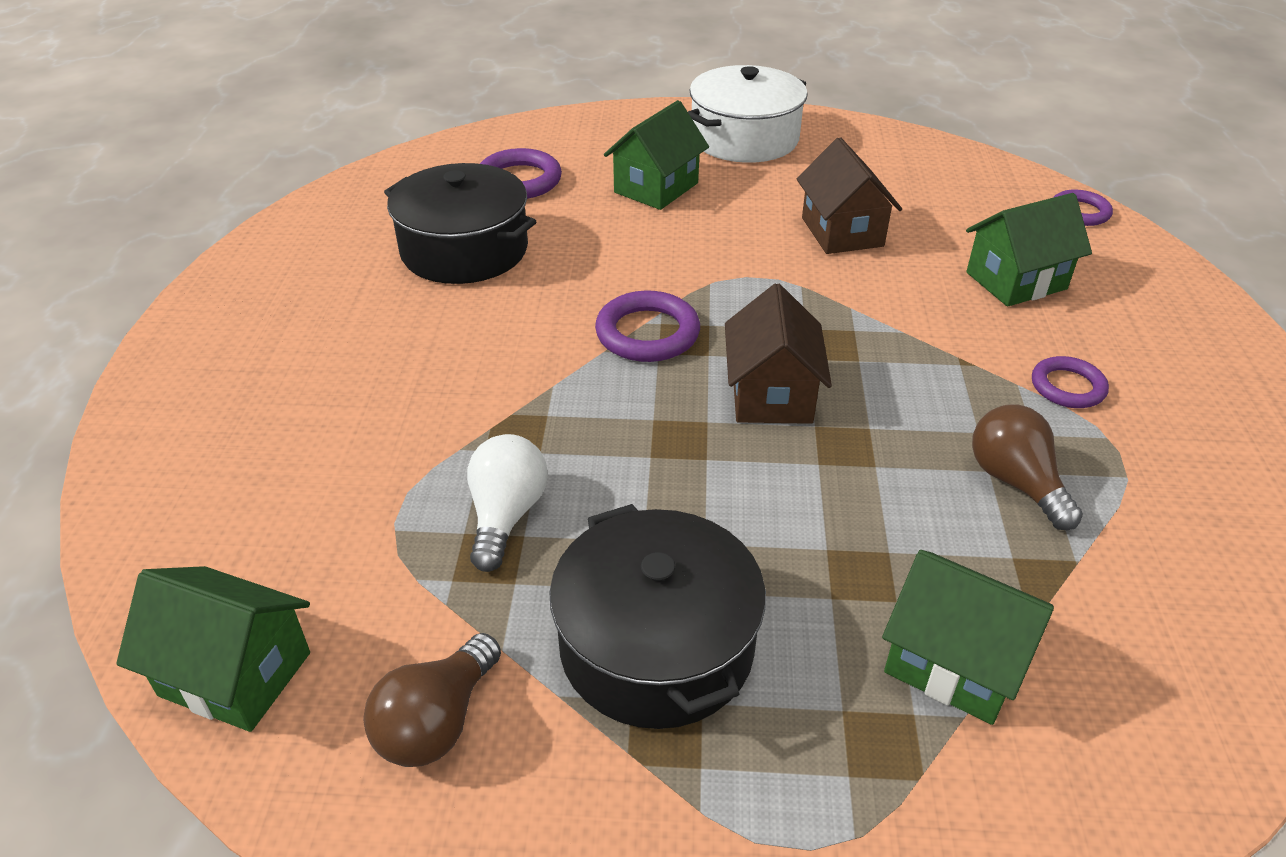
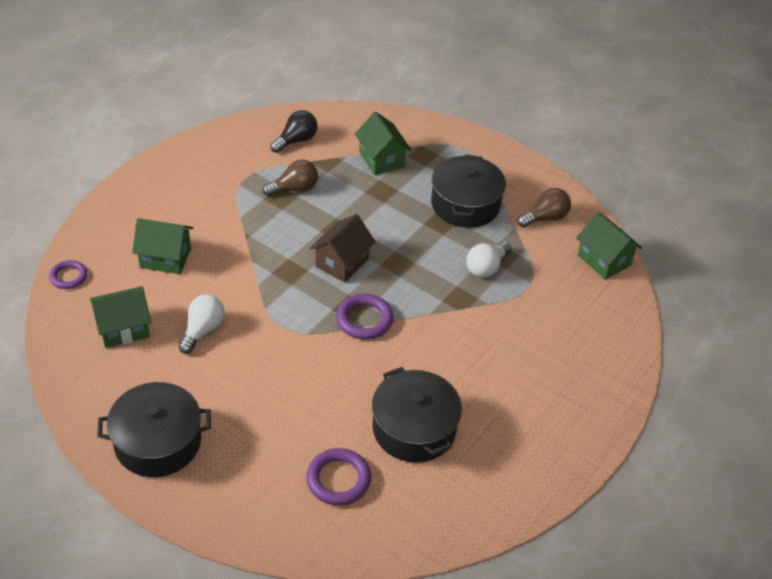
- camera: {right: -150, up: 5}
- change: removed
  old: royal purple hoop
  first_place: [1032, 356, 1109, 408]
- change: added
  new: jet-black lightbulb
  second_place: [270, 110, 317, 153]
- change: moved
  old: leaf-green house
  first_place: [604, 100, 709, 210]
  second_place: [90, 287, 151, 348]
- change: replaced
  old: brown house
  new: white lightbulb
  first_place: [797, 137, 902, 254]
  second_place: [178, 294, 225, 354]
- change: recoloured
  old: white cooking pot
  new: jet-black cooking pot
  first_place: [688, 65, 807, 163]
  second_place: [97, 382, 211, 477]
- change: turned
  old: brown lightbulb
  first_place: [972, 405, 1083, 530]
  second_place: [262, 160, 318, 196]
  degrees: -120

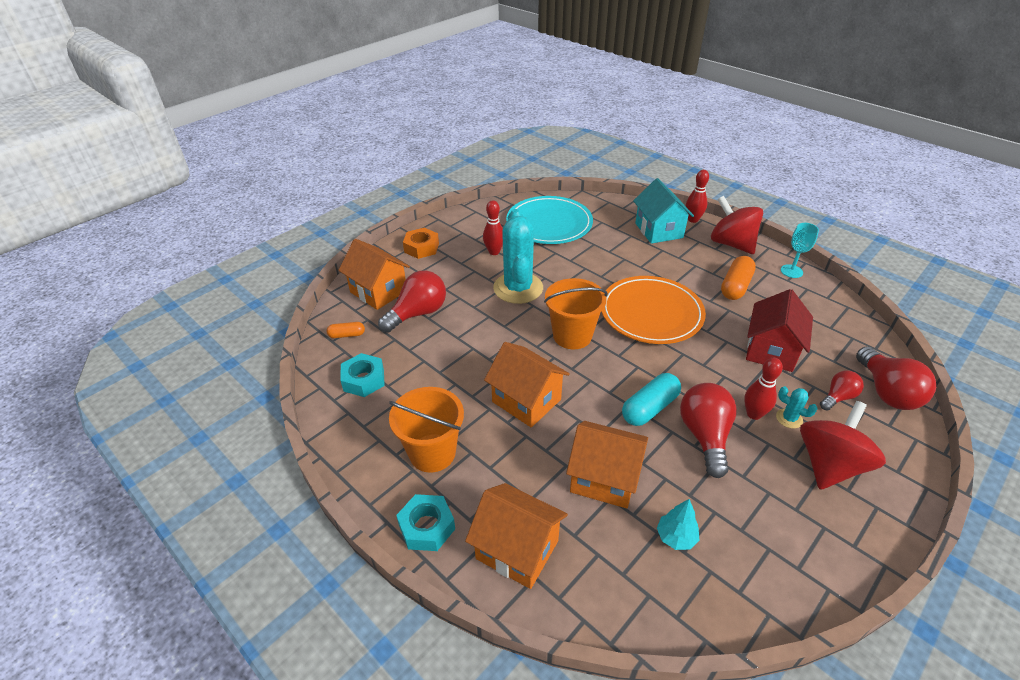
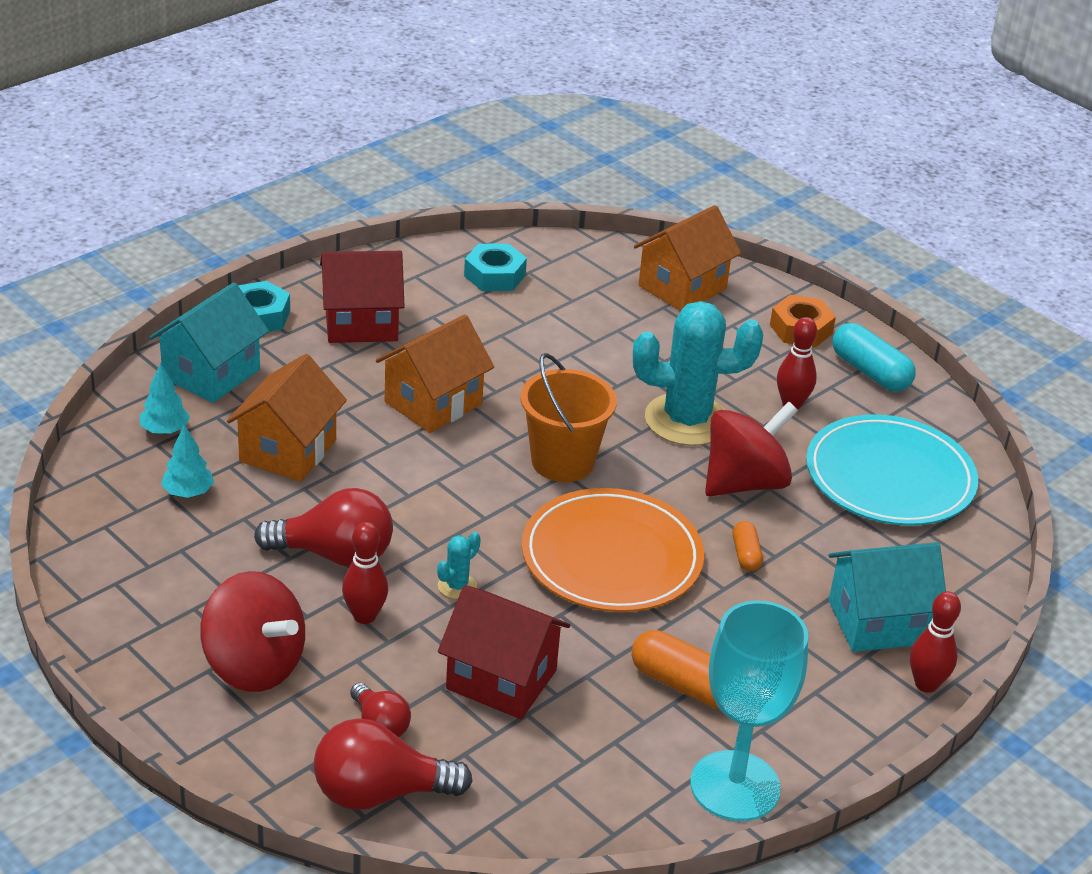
- camera: {right: 90, up: -5}
- change: removed
  old: crimson lightbulb
  first_place: [378, 270, 446, 332]
- change: added
  new: teal fir tree
  second_place: [139, 363, 190, 434]
- change: moved
  old: bright orange pill
  first_place: [327, 322, 365, 338]
  second_place: [733, 521, 763, 572]
- change: moved
  old: teal pill
  first_place: [622, 373, 681, 426]
  second_place: [832, 323, 916, 392]
- change: moved
  old: crimson toy top
  first_place: [711, 196, 763, 254]
  second_place: [705, 402, 798, 496]
- change: moved
  old: teal cactus
  first_place: [776, 386, 818, 429]
  second_place: [437, 532, 481, 599]
- change: replaced
  old: bright orange pail
  new: crimson house
  first_place: [389, 387, 464, 473]
  second_place: [320, 251, 405, 343]
- change: recoloured
  old: bright orange house
  new: teal house
  first_place: [465, 483, 568, 589]
  second_place: [150, 283, 269, 403]
- change: resized
  old: teal chalice
  first_place: [781, 223, 819, 278]
  second_place: [690, 600, 808, 821]
  factor: 1.96

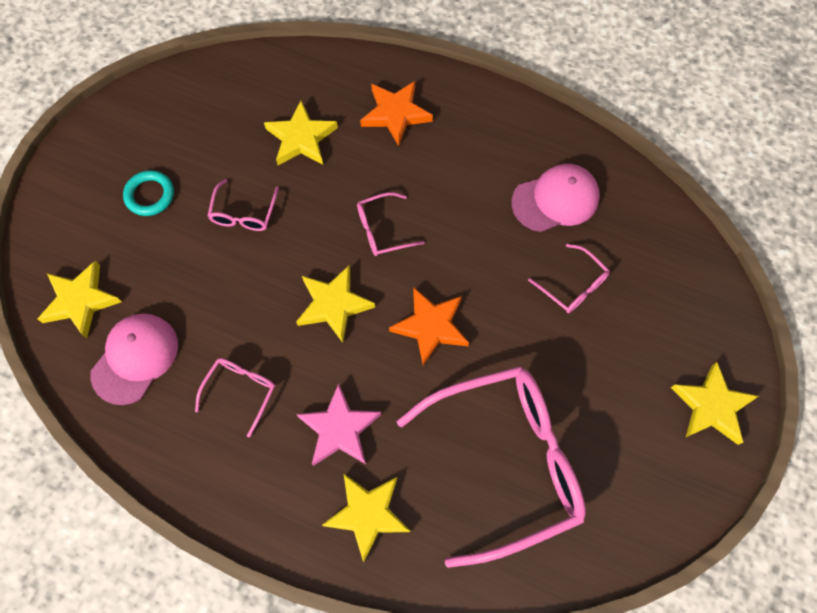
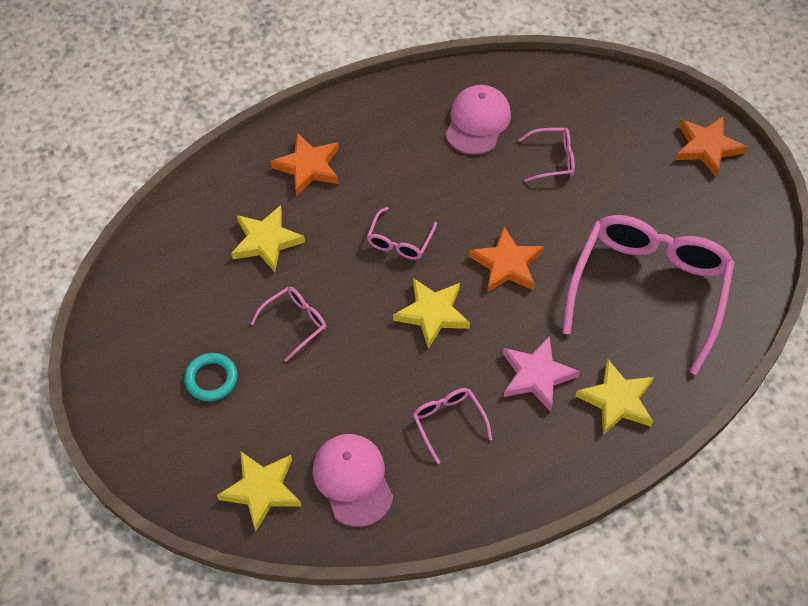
- camera: {right: -50, up: -10}
- change: recoloured
  old: bright yellow five-pointed star
  new: bright orange five-pointed star
  first_place: [671, 362, 759, 445]
  second_place: [675, 116, 747, 177]
- change: turned
  old: rose-pink spectacles
  first_place: [208, 179, 279, 231]
  second_place: [250, 287, 326, 362]
  degrees: -90

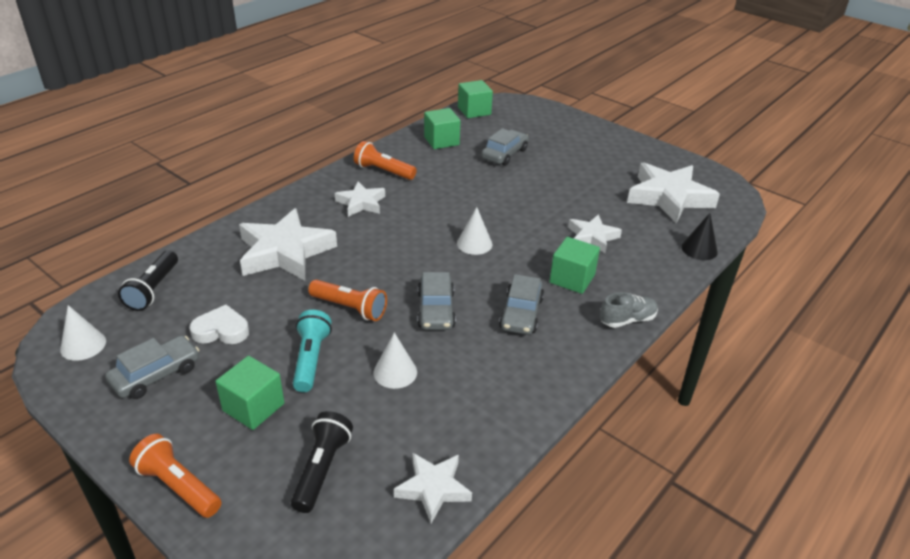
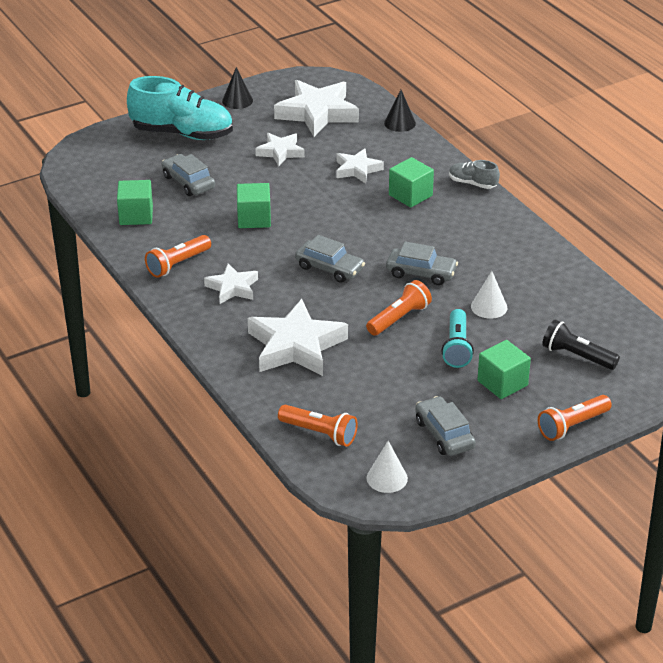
- camera: {right: -70, up: 0}
- change: removed
  old: white heart
  first_place: [189, 304, 249, 344]
- change: removed
  old: white cone
  first_place: [457, 207, 492, 255]
- change: added
  new: teal shoe
  second_place: [127, 76, 233, 140]
- change: added
  new: jet-black cone
  second_place: [222, 67, 253, 109]
- change: moved
  old: white five-pointed star
  first_place: [394, 452, 472, 523]
  second_place: [255, 133, 305, 166]
- change: moved
  old: leaf-green solid cube
  first_place: [458, 80, 493, 118]
  second_place: [237, 183, 271, 228]
- change: moved
  old: ash-grey toy car
  first_place: [499, 274, 544, 335]
  second_place: [295, 235, 365, 283]
- change: recoloured
  old: jet-black torch
  new: bright orange torch
  first_place: [118, 250, 178, 311]
  second_place: [278, 405, 358, 447]
- change: turned
  old: teal torch
  first_place: [293, 310, 332, 392]
  second_place: [441, 309, 474, 368]
  degrees: -105
- change: turned
  old: ash-grey shoe
  first_place: [600, 292, 658, 328]
  second_place: [449, 160, 500, 189]
  degrees: -60

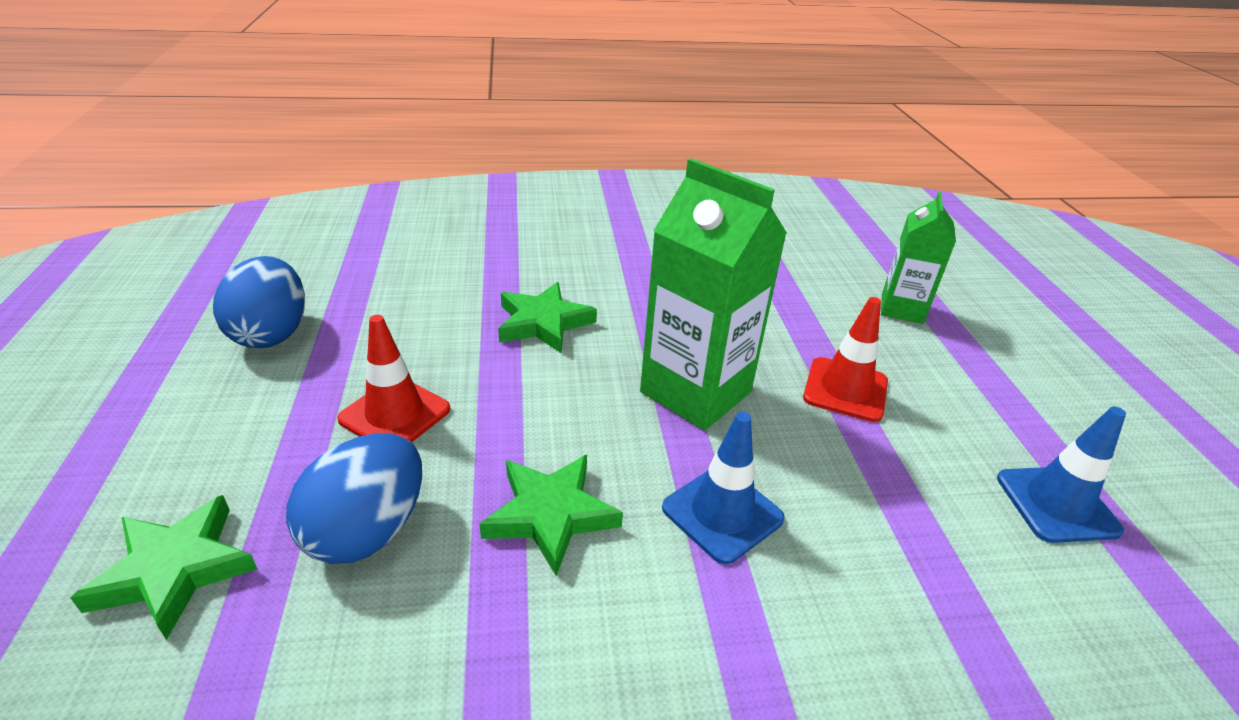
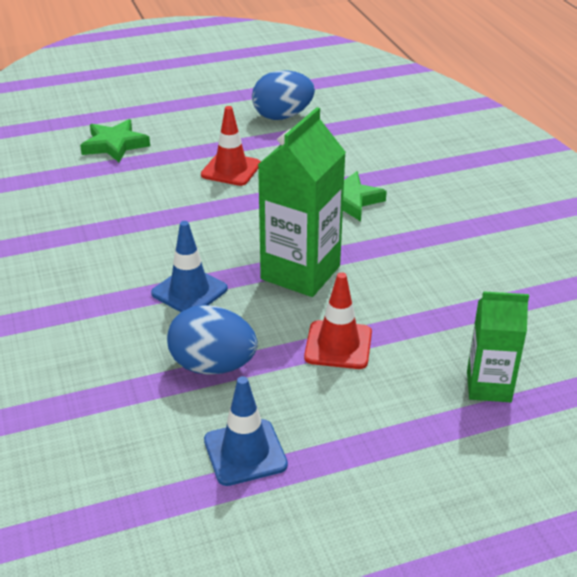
- camera: {right: 80, up: 0}
- change: removed
  old: leaf-green five-pointed star
  first_place: [479, 455, 623, 576]
- change: moved
  old: blue egg shape
  first_place: [286, 433, 422, 564]
  second_place: [167, 305, 258, 375]

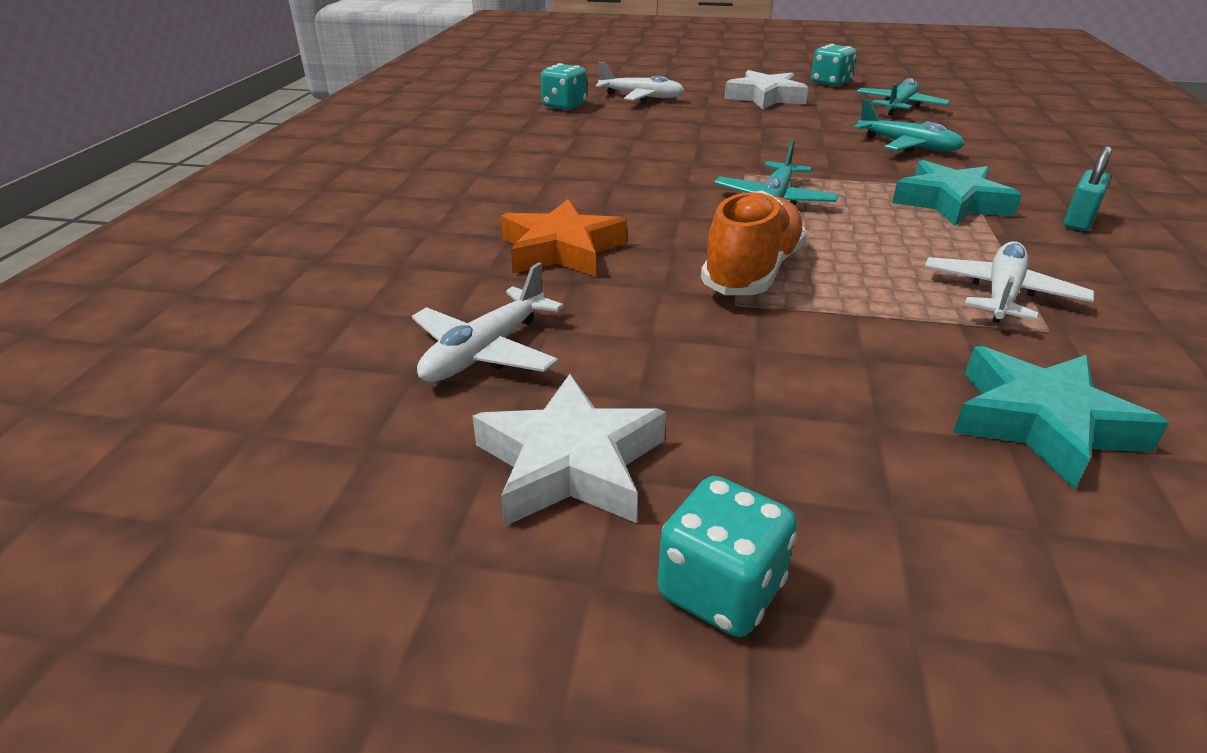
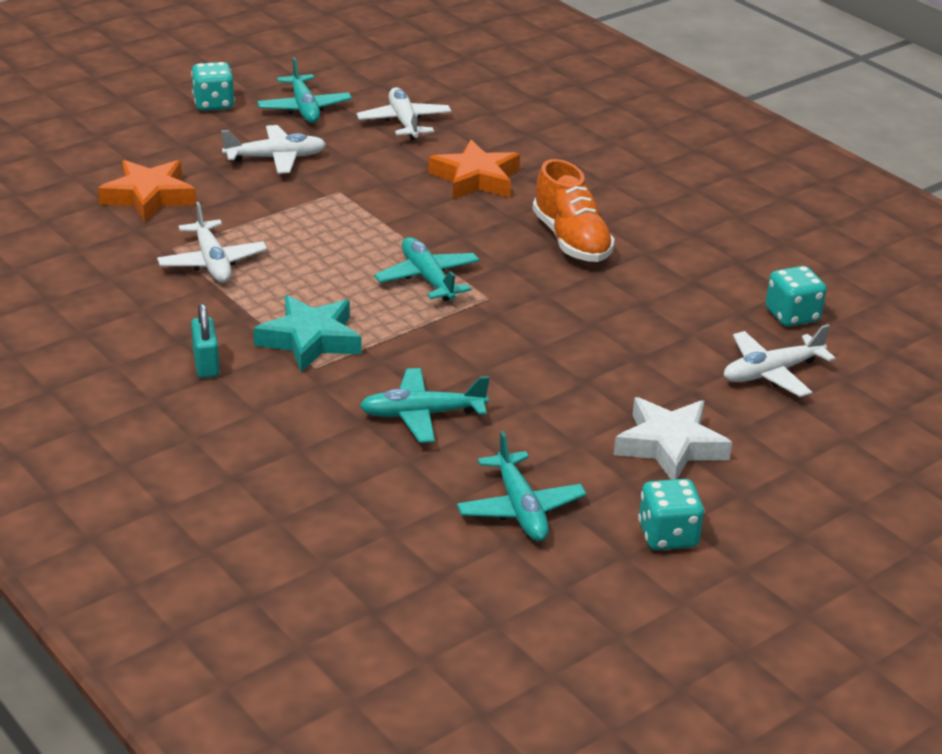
- camera: {right: 130, up: 0}
- change: added
  new: white toy plane
  second_place: [221, 125, 326, 174]
- change: moved
  old: bright orange shoe
  first_place: [701, 190, 807, 295]
  second_place: [532, 159, 615, 262]
- change: replaced
  old: white five-pointed star
  new: teal toy plane
  first_place: [472, 374, 666, 526]
  second_place: [257, 57, 352, 123]
- change: recoloured
  old: teal five-pointed star
  new: bright orange five-pointed star
  first_place: [953, 346, 1169, 489]
  second_place: [98, 160, 196, 222]

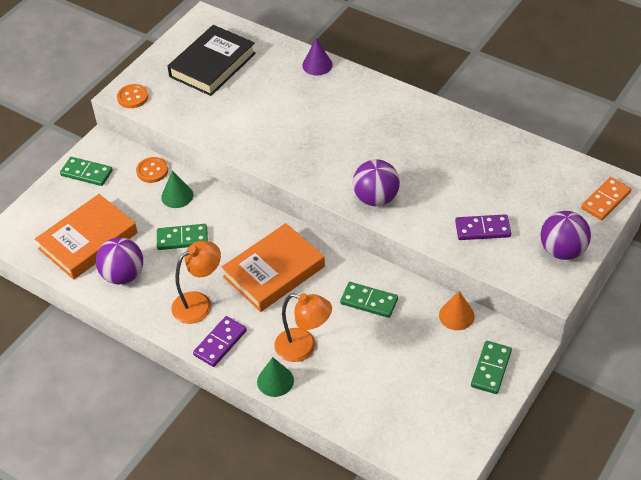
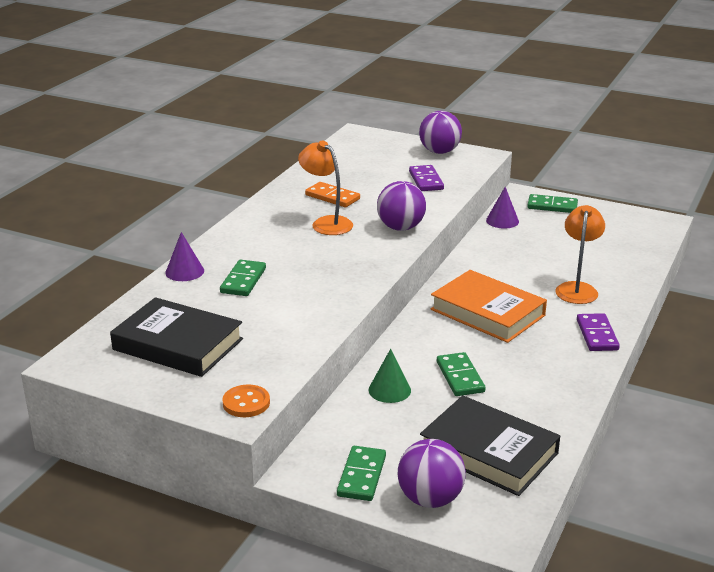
- camera: {right: -100, up: -20}
- change: removed
  old: bright orange sewing button
  first_place: [136, 157, 168, 183]
- change: removed
  old: leaf-green cone
  first_place: [257, 357, 294, 397]
- change: moved
  old: royal purple ball
  first_place: [96, 237, 143, 284]
  second_place: [398, 439, 466, 508]
- change: moved
  old: bright orange lamp
  first_place: [171, 241, 221, 324]
  second_place: [298, 141, 353, 235]
- change: moved
  old: leaf-green domino
  first_place: [340, 282, 398, 318]
  second_place: [220, 260, 266, 296]
- change: moved
  old: bright orange domino
  first_place: [581, 177, 632, 220]
  second_place: [305, 182, 360, 207]
- change: recoloured
  old: bright orange hardback
  new: jet-black hardback
  first_place: [35, 194, 138, 280]
  second_place: [420, 395, 560, 496]
- change: recoloured
  old: bright orange cone
  new: royal purple cone
  first_place: [439, 291, 475, 330]
  second_place: [486, 187, 519, 229]
- change: turned
  old: royal purple domino
  first_place: [193, 316, 247, 367]
  second_place: [577, 313, 620, 351]
  degrees: 60

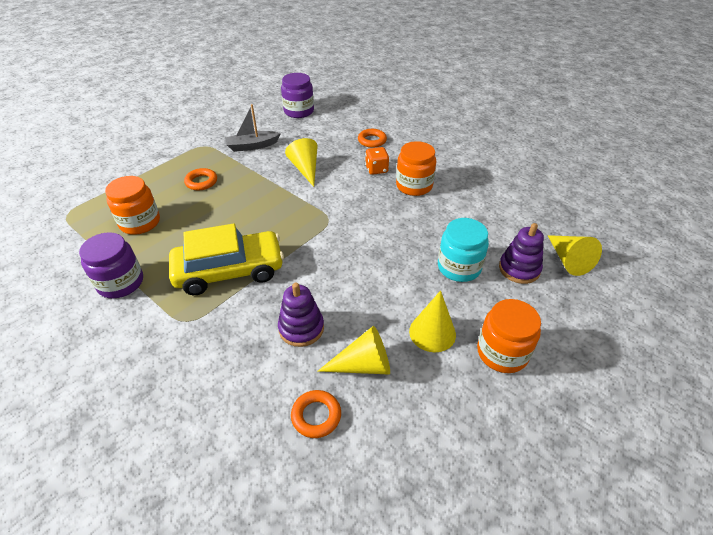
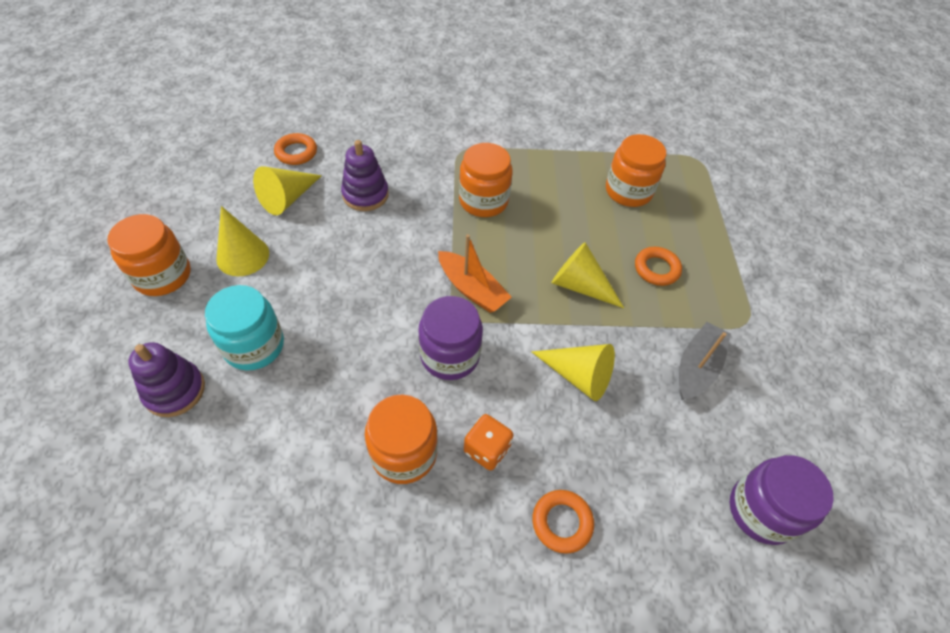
- camera: {right: 135, up: 10}
- change: added
  new: bright orange toy boat
  second_place: [438, 234, 512, 313]
- change: moved
  old: royal purple jar
  first_place: [79, 232, 143, 298]
  second_place: [418, 296, 483, 380]
- change: moved
  old: bright yellow cone
  first_place: [548, 235, 602, 276]
  second_place: [551, 242, 624, 308]
- change: replaced
  old: bright yellow toy car
  new: bright orange jar
  first_place: [169, 223, 284, 295]
  second_place: [459, 143, 512, 217]

